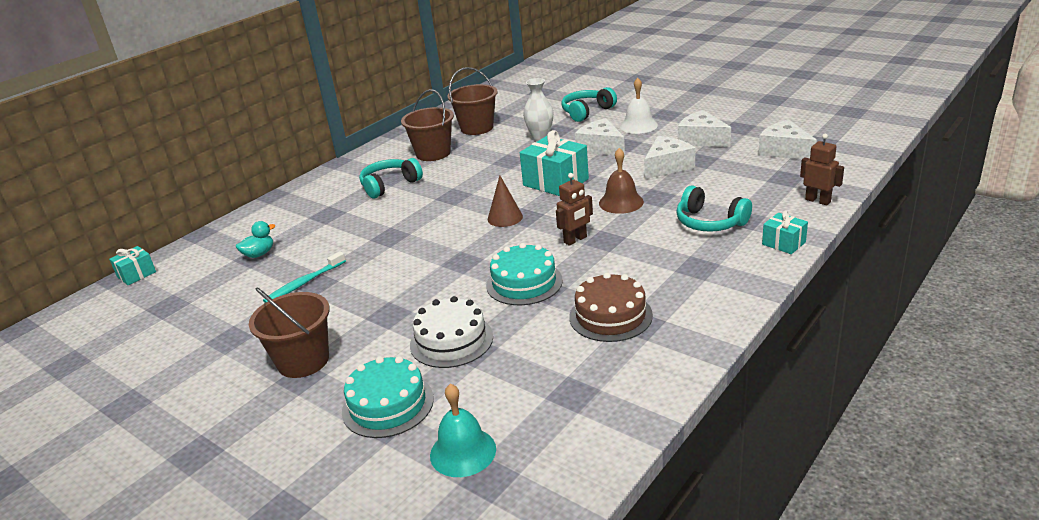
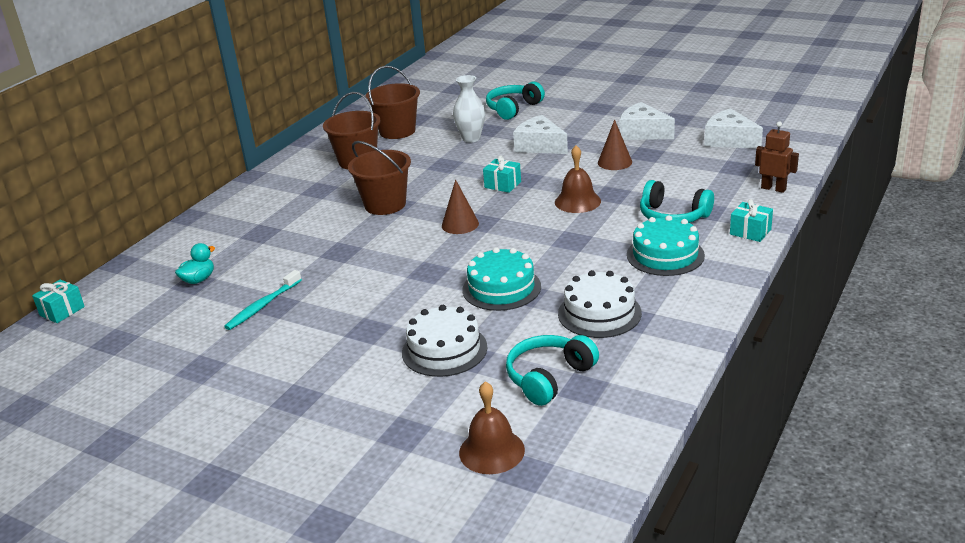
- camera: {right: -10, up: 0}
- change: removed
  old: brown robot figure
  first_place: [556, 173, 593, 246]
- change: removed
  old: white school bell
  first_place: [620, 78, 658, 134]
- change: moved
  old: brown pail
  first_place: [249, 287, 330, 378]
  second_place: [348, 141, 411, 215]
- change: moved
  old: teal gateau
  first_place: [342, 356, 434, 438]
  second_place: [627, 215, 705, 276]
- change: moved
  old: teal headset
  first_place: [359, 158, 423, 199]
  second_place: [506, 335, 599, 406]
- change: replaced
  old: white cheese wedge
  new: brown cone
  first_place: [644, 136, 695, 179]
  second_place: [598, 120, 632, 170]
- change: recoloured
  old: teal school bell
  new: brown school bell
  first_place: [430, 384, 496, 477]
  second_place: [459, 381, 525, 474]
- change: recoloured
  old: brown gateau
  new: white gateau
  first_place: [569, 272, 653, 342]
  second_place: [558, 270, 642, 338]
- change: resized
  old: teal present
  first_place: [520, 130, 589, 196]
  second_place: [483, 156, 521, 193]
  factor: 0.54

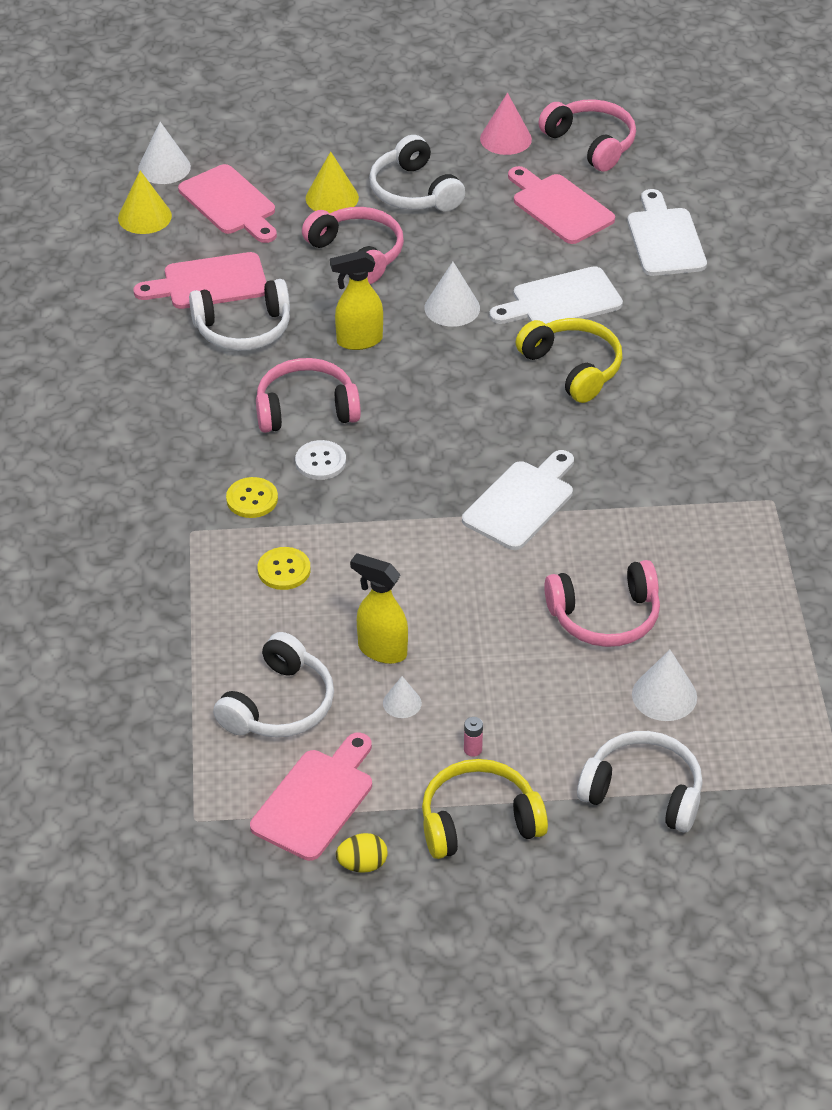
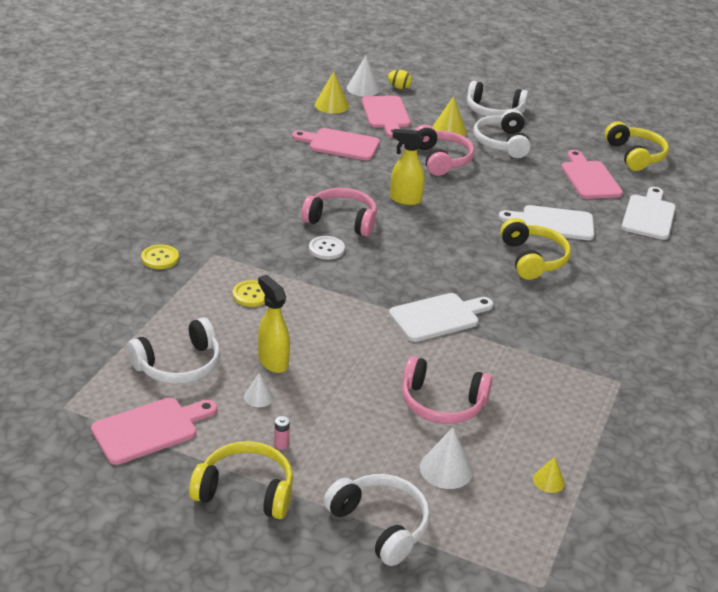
- camera: {right: 25, up: -10}
- change: removed
  old: white cone
  first_place: [424, 262, 480, 327]
- change: removed
  old: rose-pink cone
  first_place: [480, 93, 532, 155]
- change: added
  new: bright yellow cone
  second_place: [533, 457, 565, 493]
- change: moved
  old: white headset
  first_place: [189, 279, 290, 351]
  second_place: [467, 81, 528, 116]
- change: moved
  old: bright yellow sewing button
  first_place: [226, 477, 278, 518]
  second_place: [141, 244, 179, 269]
- change: moved
  old: bright yellow egg shape
  first_place: [336, 833, 388, 873]
  second_place: [388, 70, 412, 89]
- change: recoloured
  old: rose-pink headset
  new: bright yellow headset
  first_place: [538, 99, 636, 172]
  second_place: [605, 121, 669, 171]

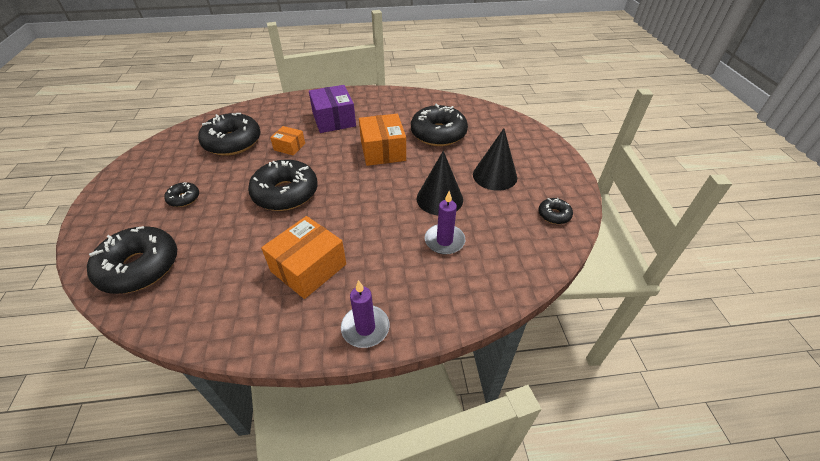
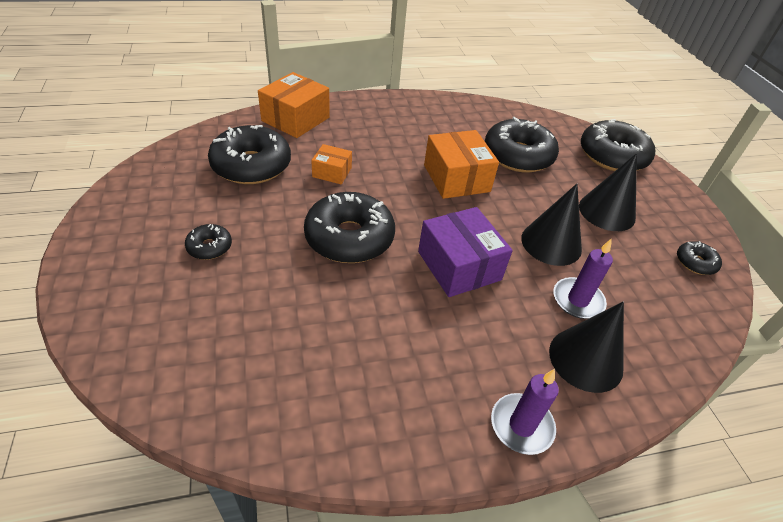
- camera: {right: -10, up: 0}
- change: added
  new: jet-black cone
  second_place: [549, 302, 624, 393]
- change: moved
  old: jet-black glazed donut
  first_place: [87, 226, 177, 294]
  second_place: [581, 119, 655, 171]
- change: moved
  old: bright orange package
  first_place: [261, 216, 346, 299]
  second_place: [258, 72, 330, 138]
- change: moved
  old: royal purple package
  first_place: [309, 85, 356, 133]
  second_place: [418, 207, 513, 297]

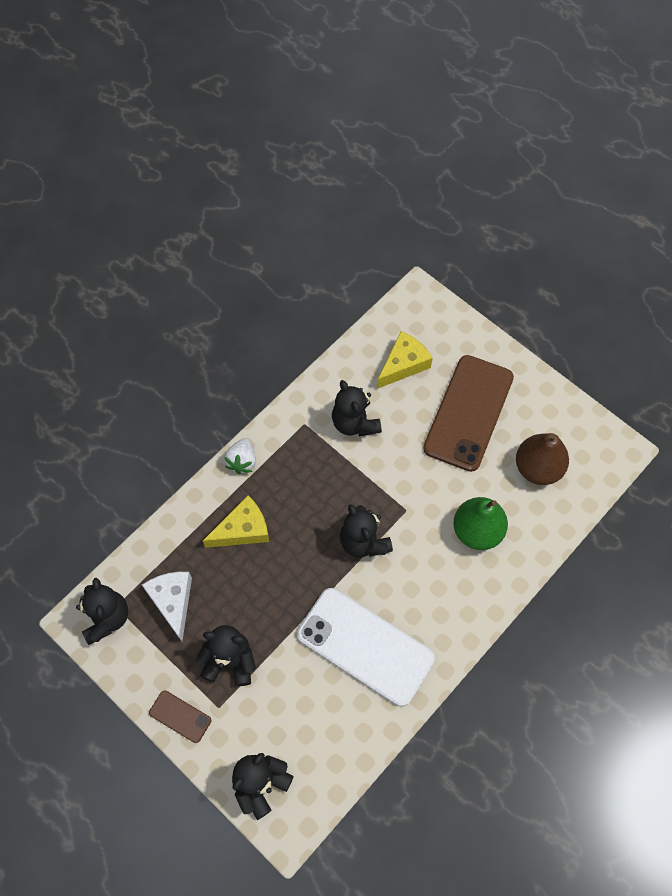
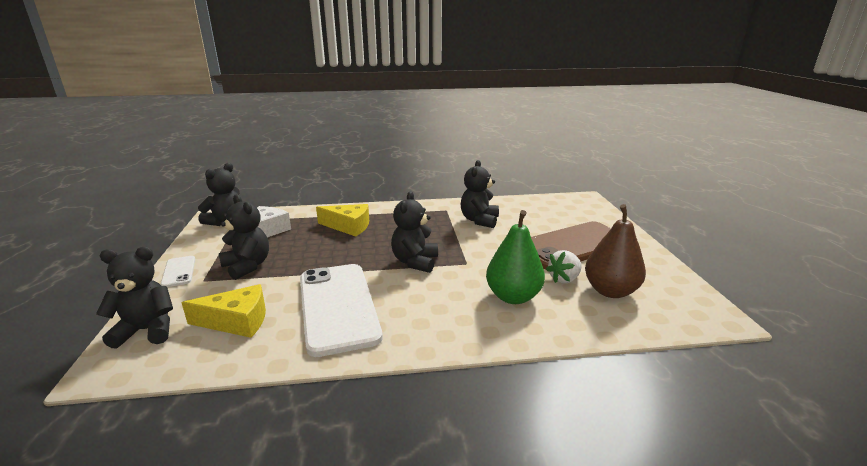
- camera: {right: 40, up: -40}
- change: moved
  old: white toy strawberry
  first_place: [224, 438, 256, 474]
  second_place: [546, 250, 582, 283]
- change: moved
  old: bright yellow cheese wedge
  first_place: [377, 331, 433, 389]
  second_place: [182, 284, 266, 338]
- change: recoloured
  old: brown phone
  new: white phone
  first_place: [149, 690, 211, 743]
  second_place: [161, 256, 195, 287]

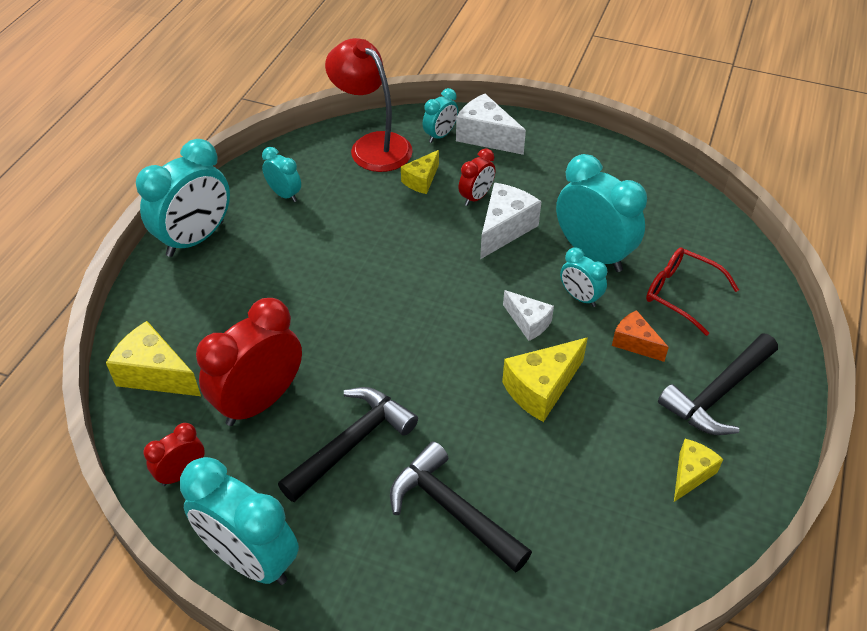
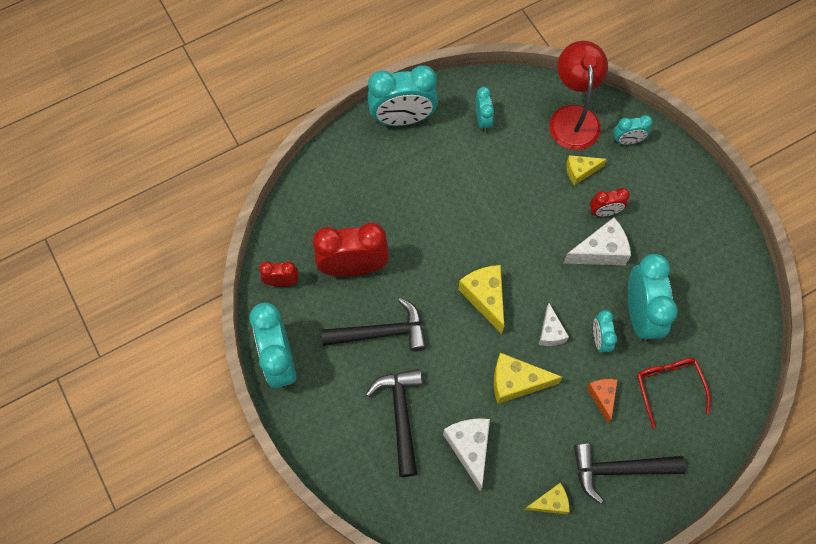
- camera: {right: 40, up: 20}
- change: moved
  old: bright yellow cheese wedge
  first_place: [106, 321, 201, 396]
  second_place: [458, 265, 504, 334]
- change: moved
  old: white cheese wedge
  first_place: [456, 94, 526, 155]
  second_place: [443, 418, 490, 491]

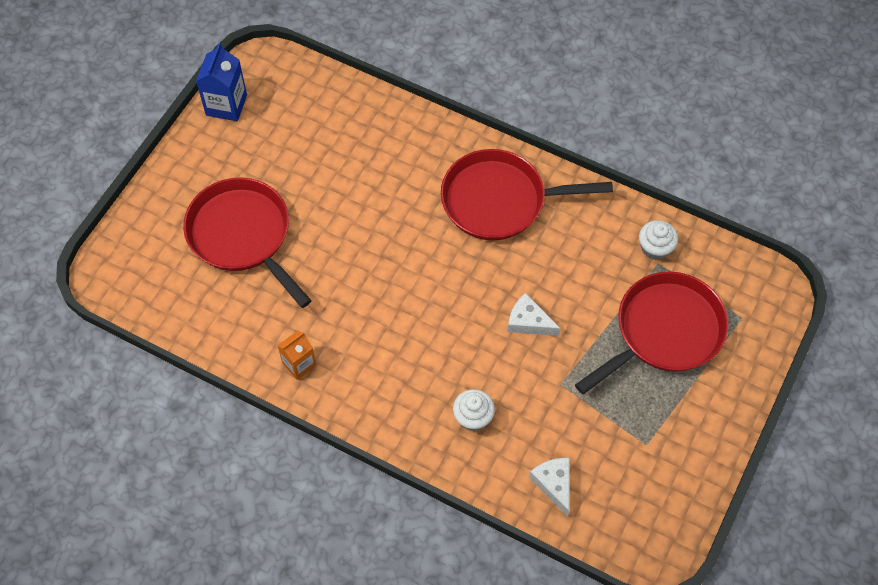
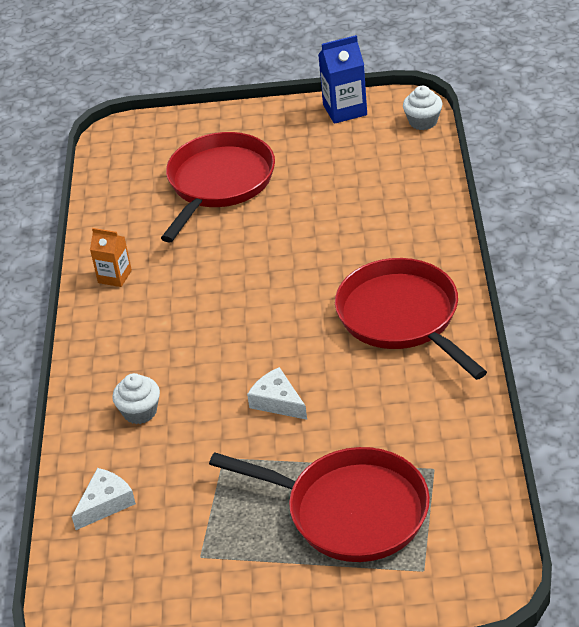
- camera: {right: 65, up: -20}
- change: moved
  old: white cupcake
  first_place: [639, 220, 678, 260]
  second_place: [403, 86, 442, 130]
- change: turned
  old: white cheese wedge
  first_place: [507, 293, 561, 336]
  second_place: [247, 367, 307, 420]
  degrees: -45

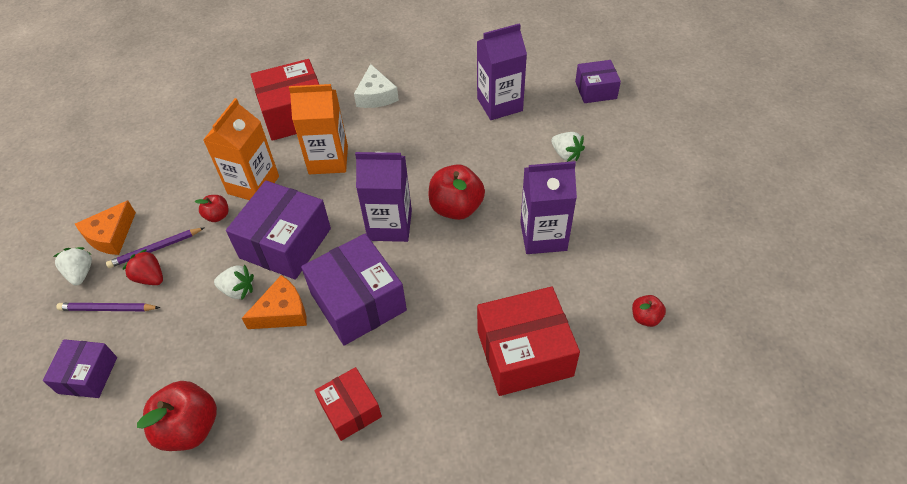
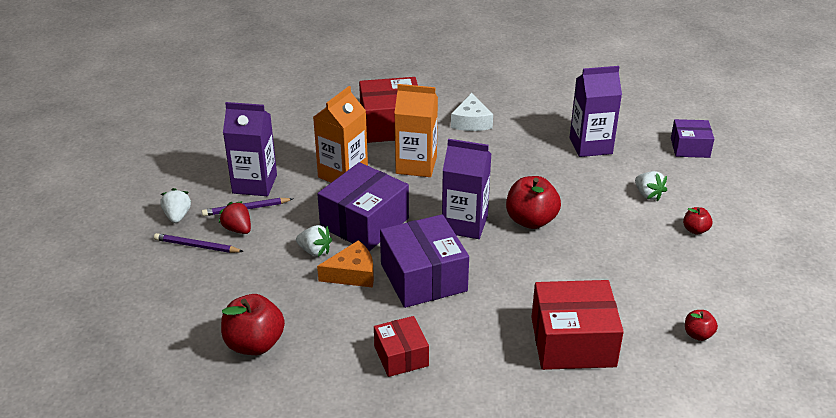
- camera: {right: 10, up: -15}
- change: removed
  old: royal purple package
  first_place: [43, 339, 117, 398]
- change: removed
  old: bright orange cheese wedge
  first_place: [75, 200, 136, 255]
- change: moved
  old: crimson toy apple
  first_place: [195, 195, 229, 222]
  second_place: [683, 207, 712, 235]
- change: moved
  old: royal purple juice carton
  first_place: [520, 161, 577, 254]
  second_place: [223, 102, 277, 196]

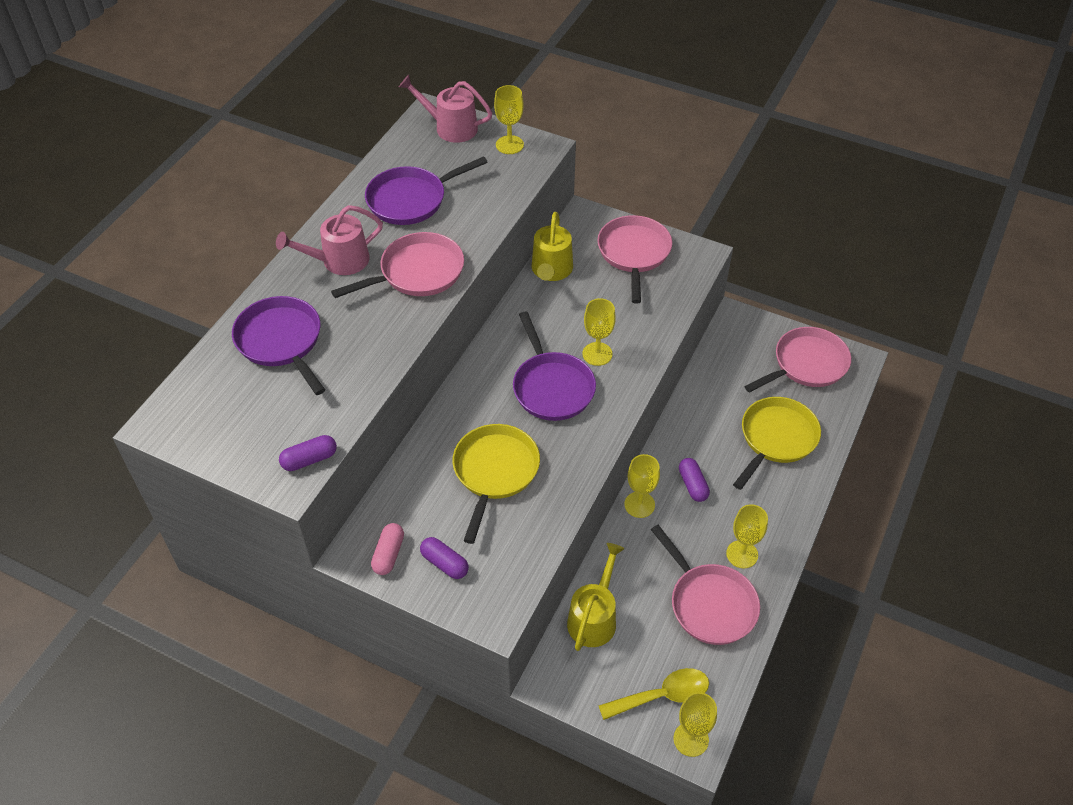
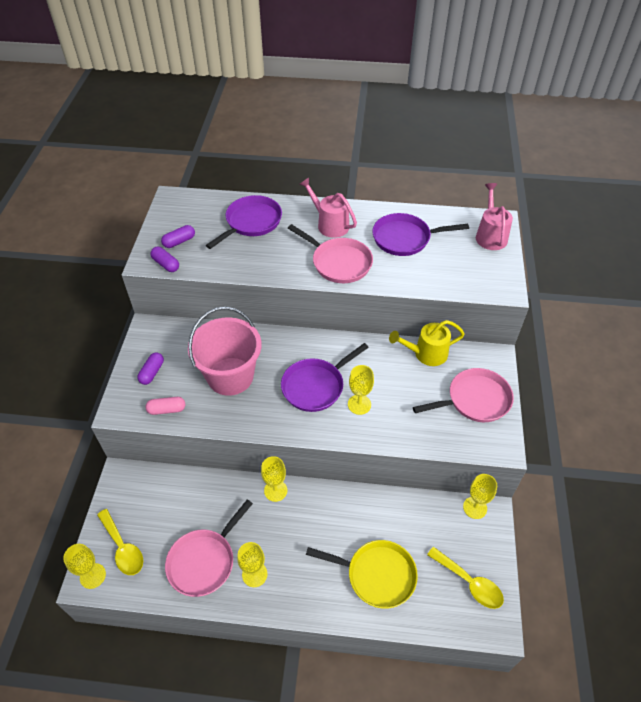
- camera: {right: 70, up: 0}
- change: removed
  old: bright yellow watering can
  first_place: [567, 543, 624, 651]
- change: moved
  old: rose-pink pill
  first_place: [371, 523, 404, 575]
  second_place: [145, 397, 185, 415]
- change: moved
  old: bright yellow chalice
  first_place: [494, 85, 524, 154]
  second_place: [463, 474, 497, 519]
- change: moved
  old: royal purple pill
  first_place: [679, 458, 710, 502]
  second_place: [161, 225, 195, 248]
- change: replaced
  old: bright yellow pan
  new: rose-pink pail
  first_place: [453, 424, 540, 544]
  second_place: [188, 307, 262, 396]
- change: replaced
  old: rose-pink pan
  new: bright yellow spoon
  first_place: [745, 327, 851, 393]
  second_place: [427, 547, 504, 609]
- change: turned
  old: royal purple pan
  first_place: [365, 156, 488, 225]
  second_place: [372, 213, 469, 256]
  degrees: -45

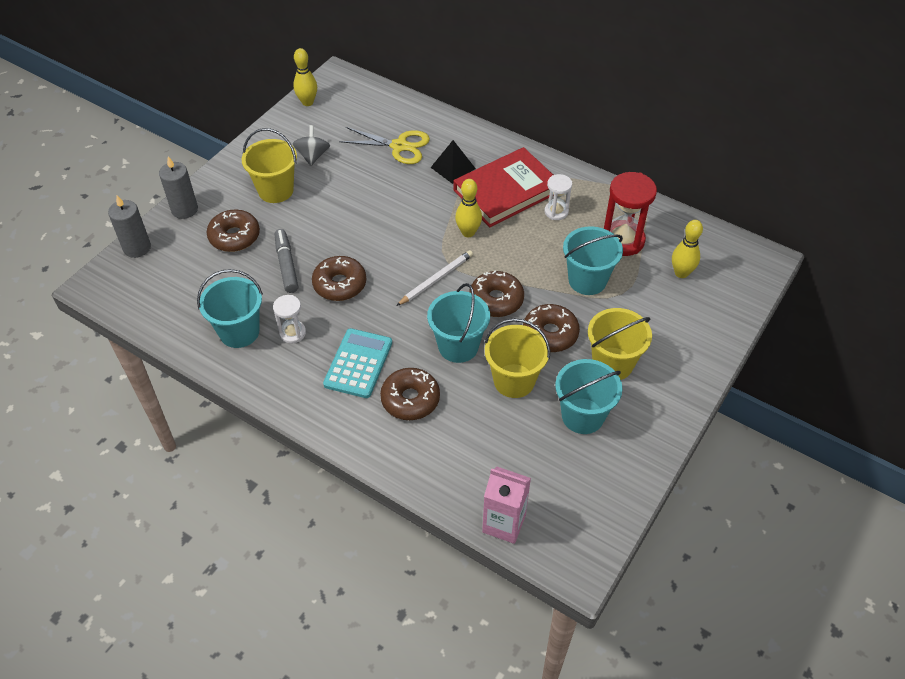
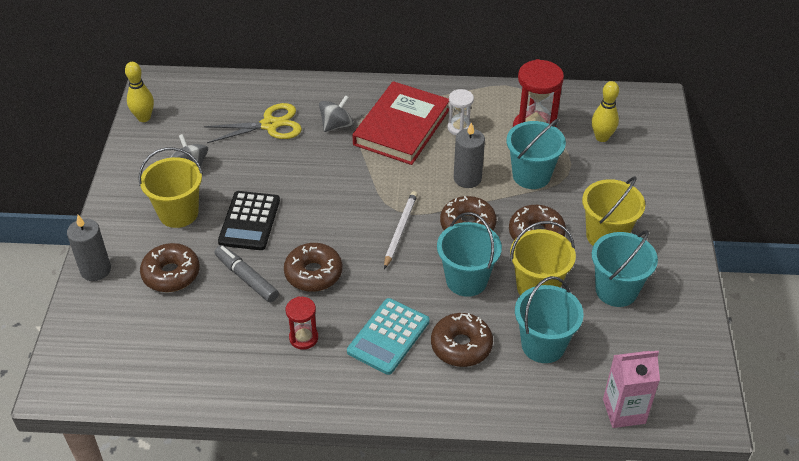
- camera: {right: -30, up: -5}
- change: removed
  old: bright yellow bowling pin
  first_place: [455, 179, 482, 237]
- change: added
  new: jet-black pocket calculator
  second_place: [218, 191, 280, 250]
- change: moved
  old: ash-grey pillar candle
  first_place: [108, 195, 151, 258]
  second_place: [454, 122, 485, 188]
- change: moved
  old: teal pail
  first_place: [197, 269, 263, 348]
  second_place: [515, 276, 584, 363]
- change: replaced
  old: jet-black pyramid shape
  new: ash-grey toy top
  first_place: [430, 140, 476, 184]
  second_place: [319, 95, 353, 132]
- change: recoloured
  old: white hourglass
  new: crimson hourglass
  first_place: [273, 295, 306, 344]
  second_place: [286, 296, 318, 350]
- change: turned
  old: teal pocket calculator
  first_place: [323, 328, 392, 398]
  second_place: [347, 298, 430, 375]
  degrees: -135

